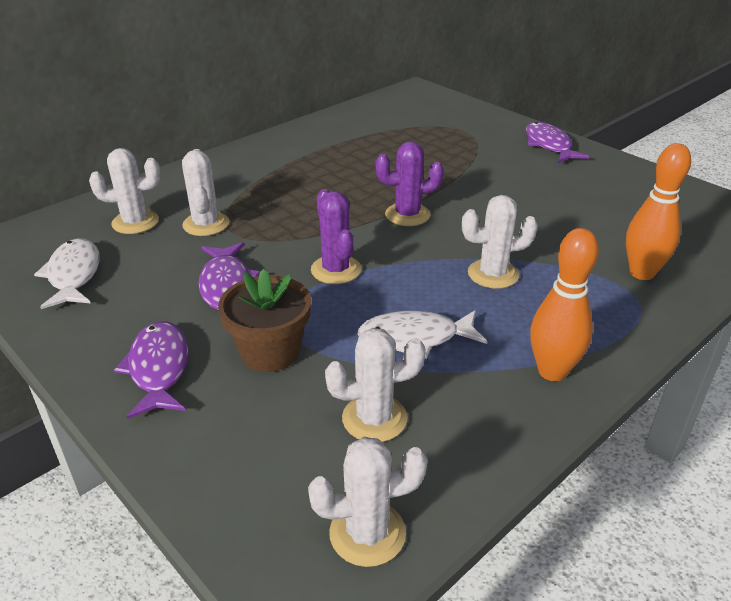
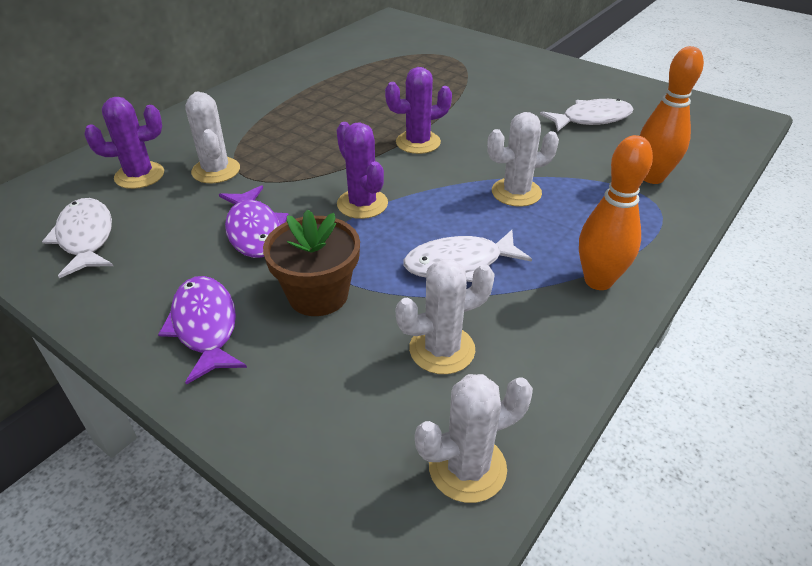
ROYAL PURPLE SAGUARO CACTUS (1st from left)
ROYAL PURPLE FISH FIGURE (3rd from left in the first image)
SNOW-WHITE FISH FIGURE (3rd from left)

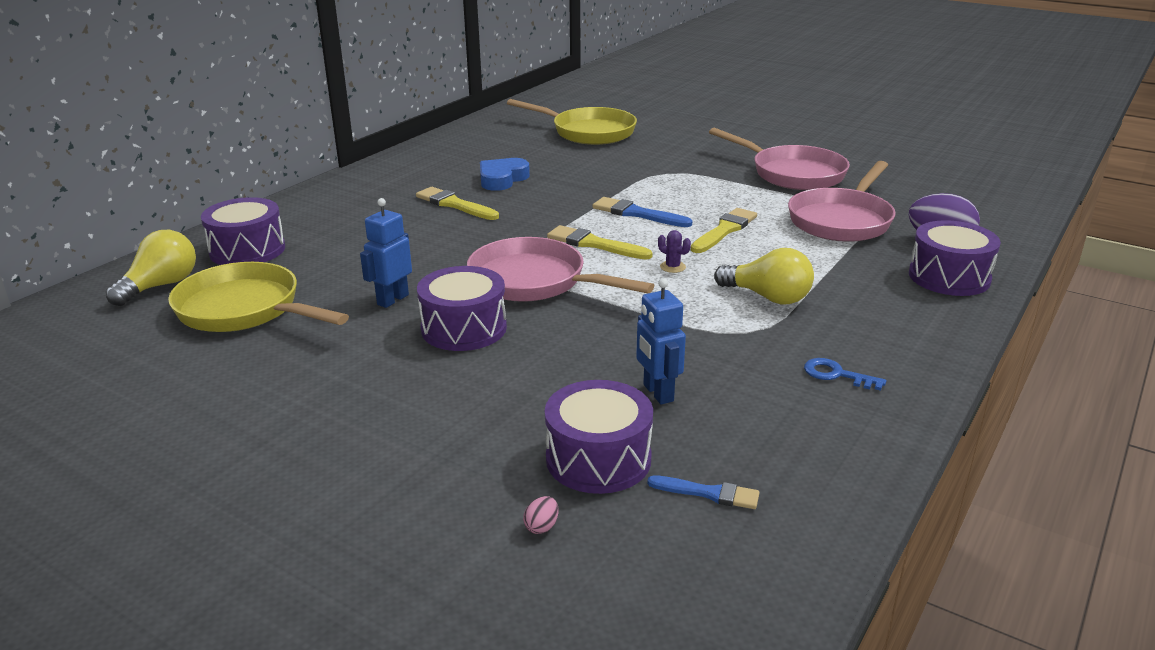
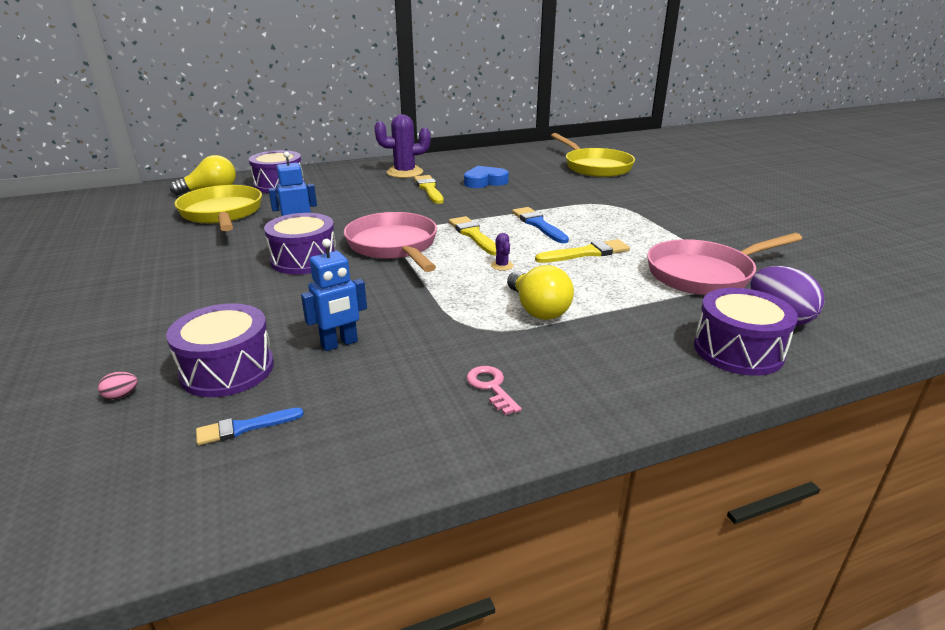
ROYAL BLUE ROBOT (2nd from left)
ROYAL BLUE BRUSH (1st from left)
ROSE-PINK PAN (2nd from left in the first image)
ROSE-PINK DOOR KEY
ROYAL PURPLE SAGUARO CACTUS (1st from left)

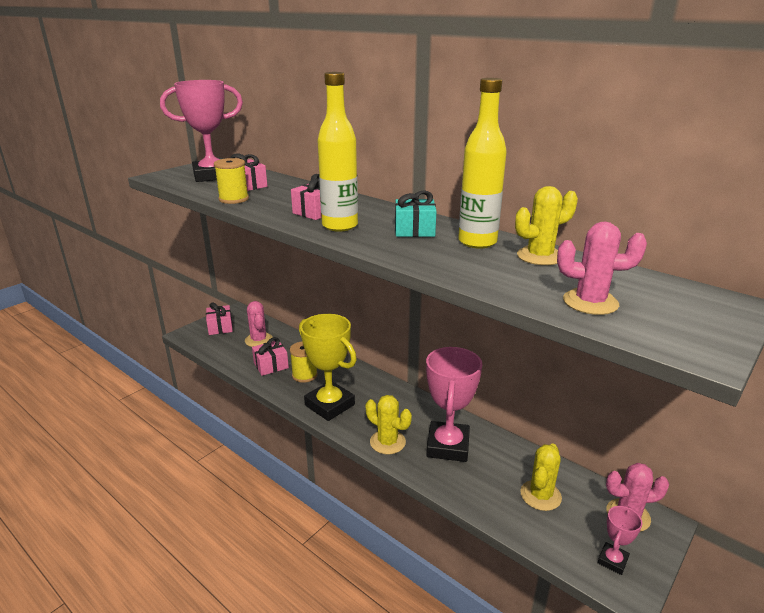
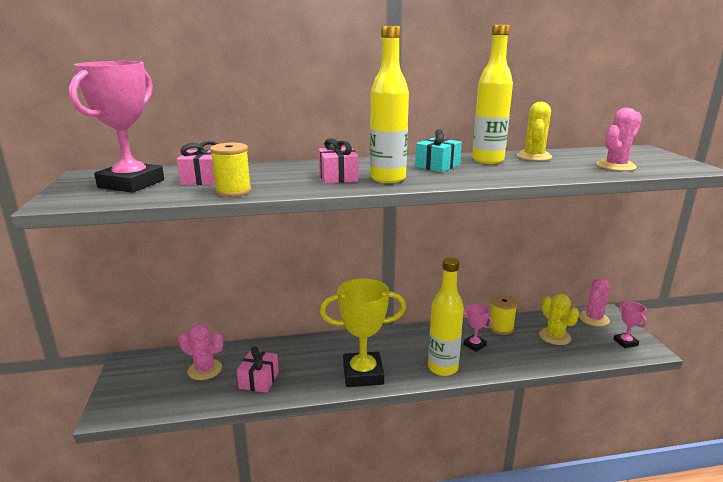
ROSE-PINK GIFT (1st from left in the first image)
BRIGHT YELLOW SPOOL (2nd from left)
BRIGHT YELLOW BOTTLE (2nd from left)
ROSE-PINK TROPHY (2nd from left)

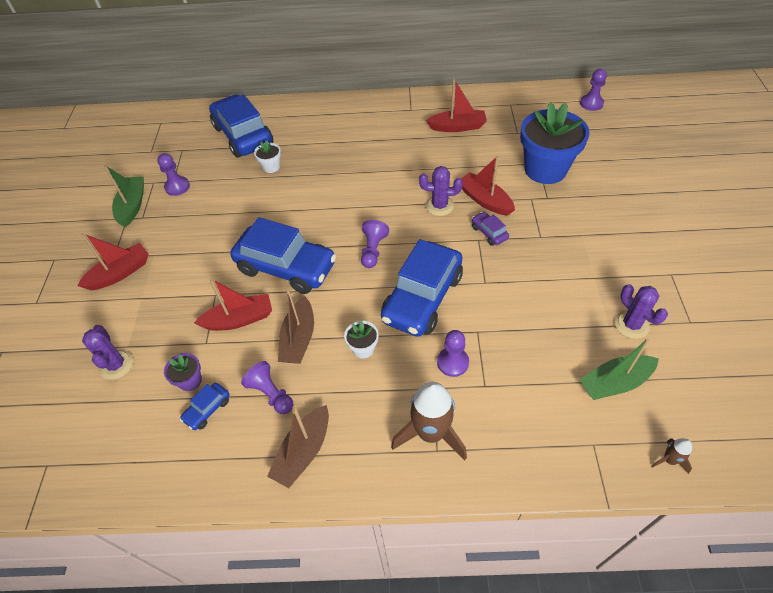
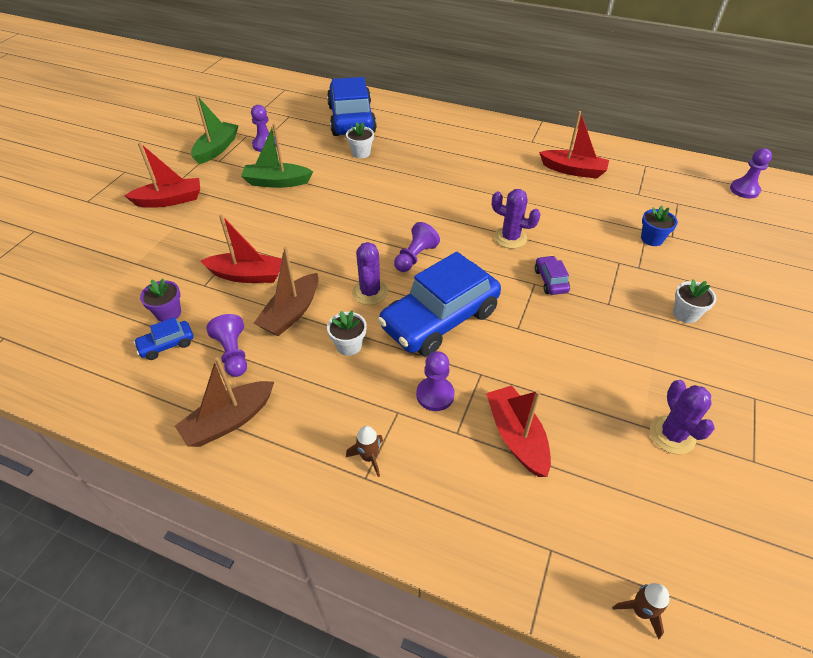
ROYAL PURPLE SAGUARO CACTUS (1st from left)
ROYAL BLUE TOY CAR (3rd from left in the first image)
BROWN TOY ROCKET (1st from left)
CRIMSON TOY BOAT (3rd from left)
ROYAL BLUE FLOWER POT
LEAF-GREEN TOY BOAT (2nd from left)
SNOW-WHITE FLOWER POT (3rd from left)

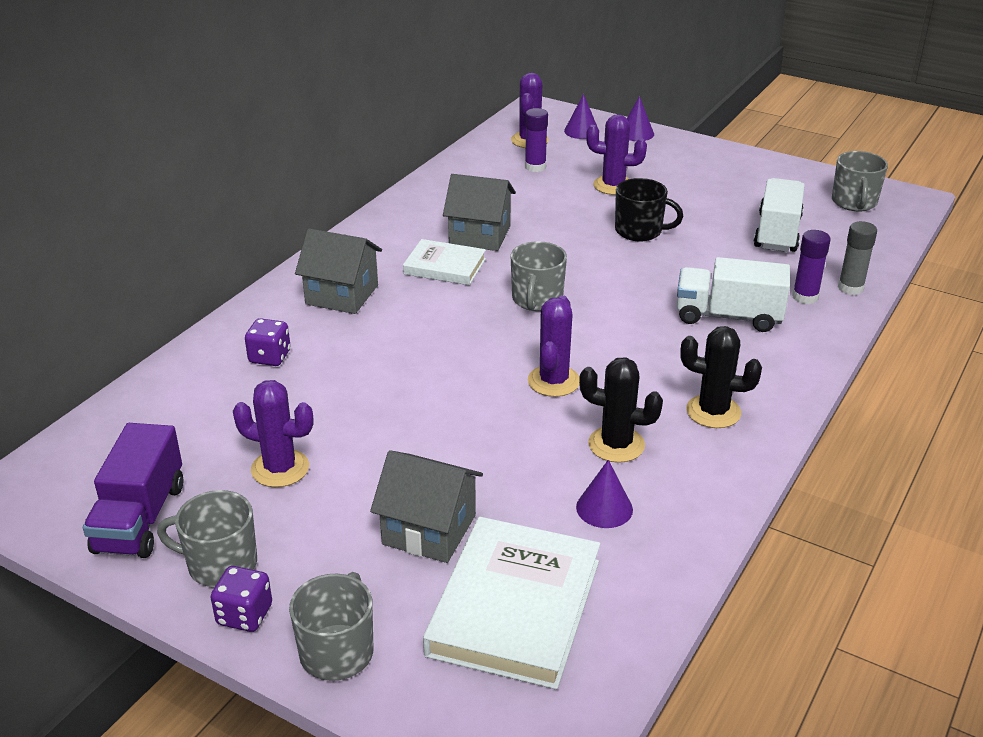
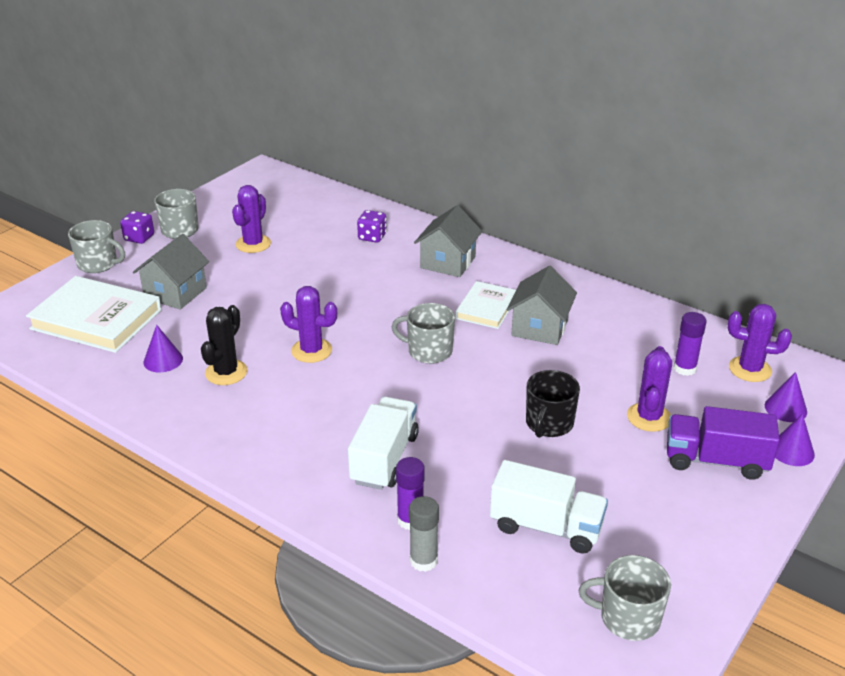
ROYAL PURPLE TOY TRUCK
BLACK SAGUARO CACTUS (2nd from left in the first image)

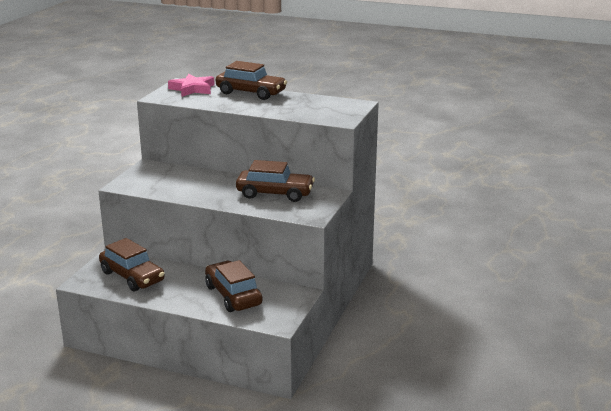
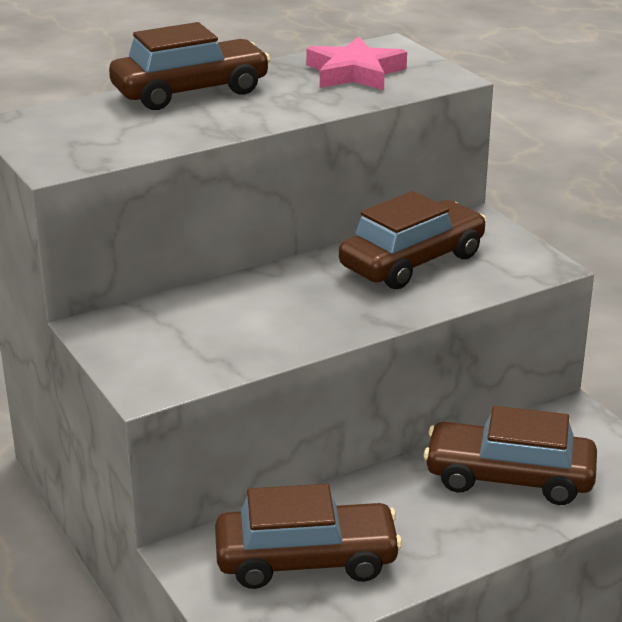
ROSE-PINK STAR SHAPE

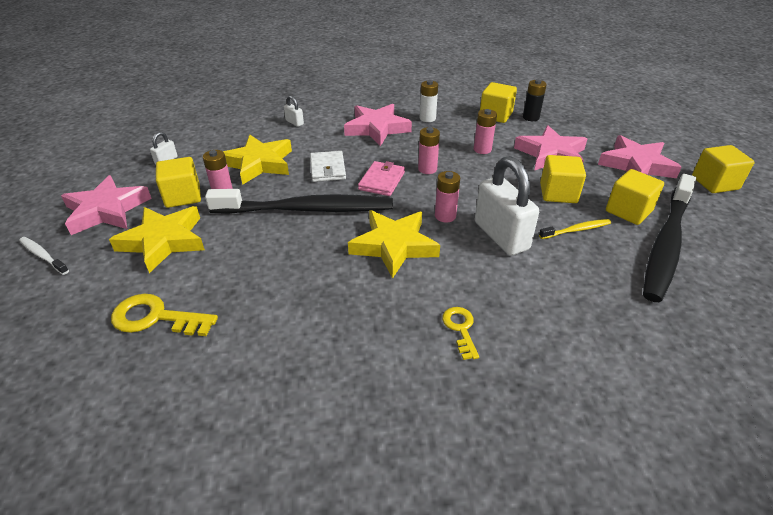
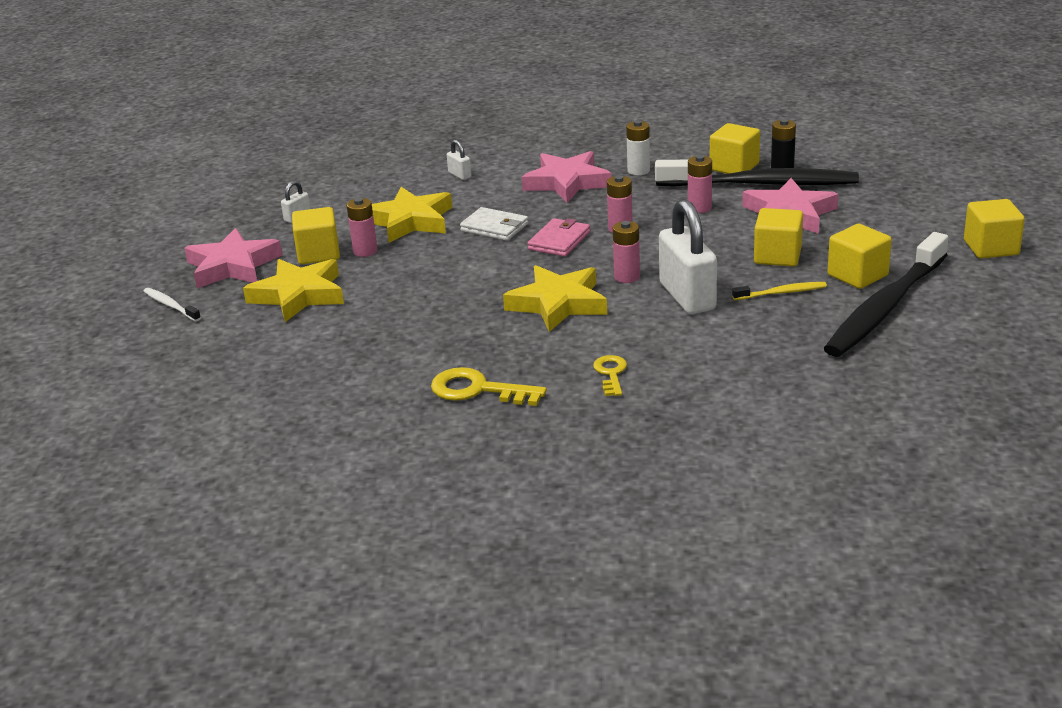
BRIGHT YELLOW DOOR KEY (1st from left)
BLACK TOOTHBRUSH (1st from left)
SNOW-WHITE WALLET
ROSE-PINK STAR SHAPE (4th from left in the first image)

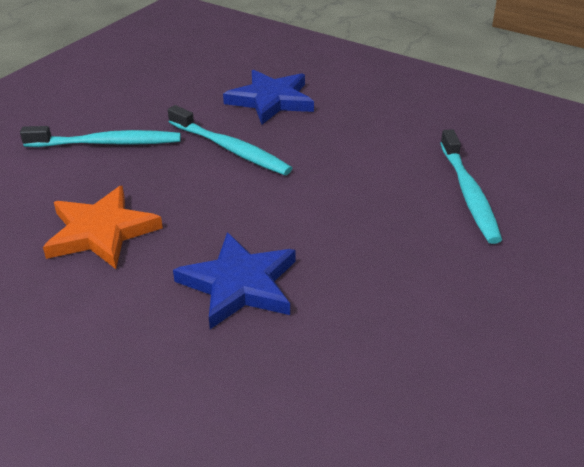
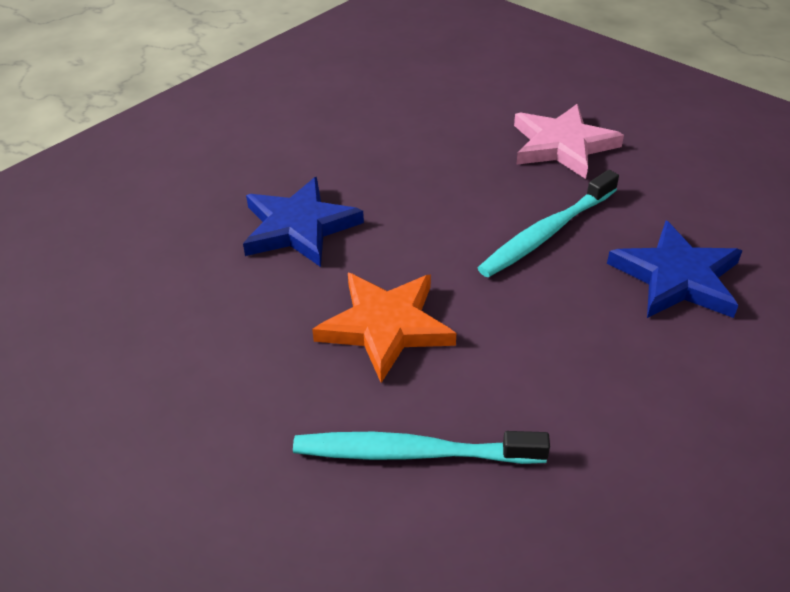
ROSE-PINK STAR SHAPE
ORANGE-COLOURED STAR SHAPE

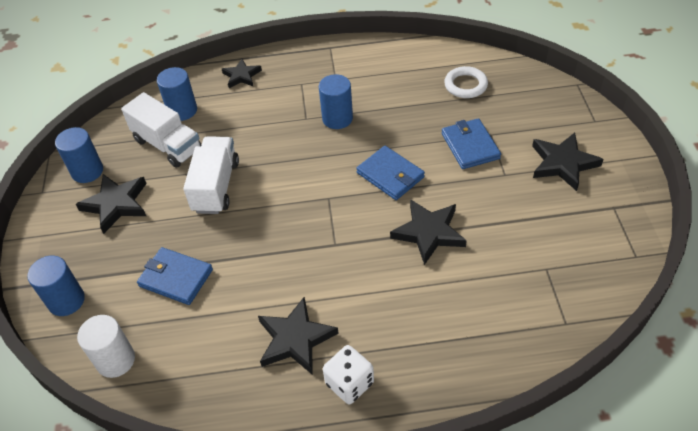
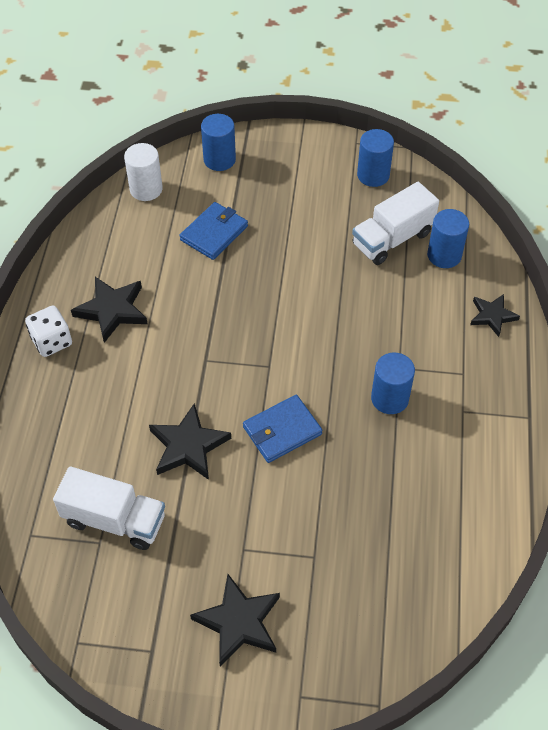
BLACK STAR SHAPE (1st from left in the first image)
SNOW-WHITE TOY TRUCK (1st from left)
ROYAL BLUE WALLET (3rd from left in the first image)
SNOW-WHITE TORUS

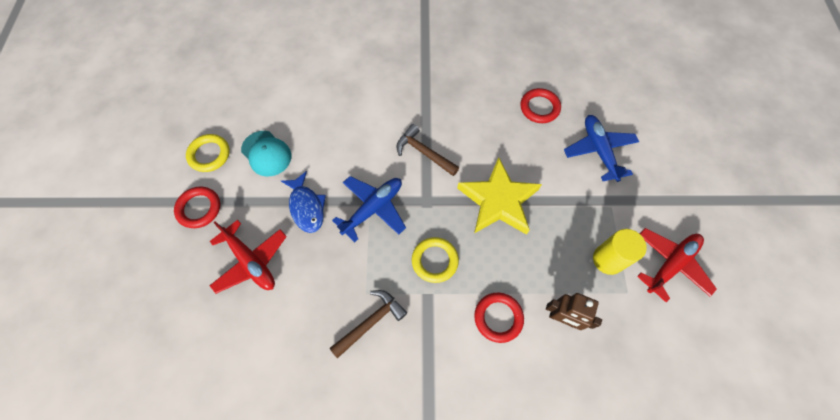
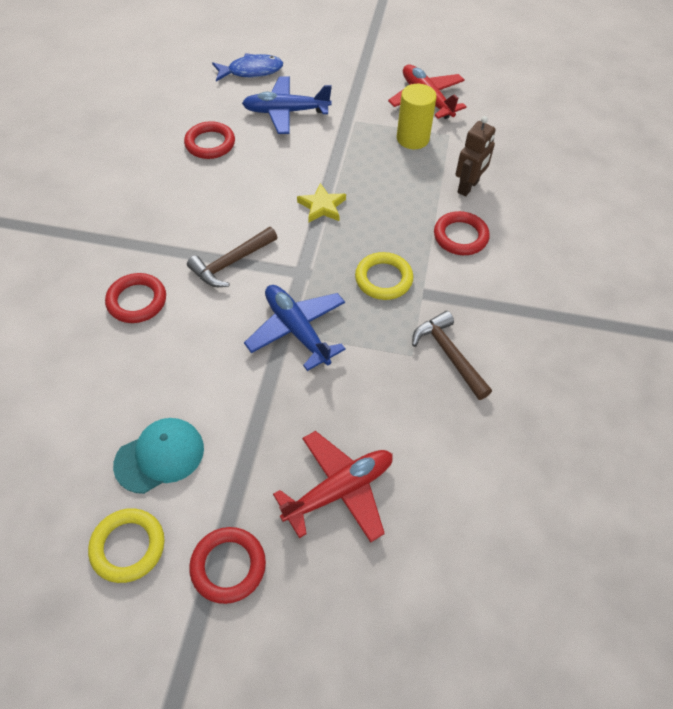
ROYAL BLUE FISH FIGURE
BRIGHT YELLOW STAR SHAPE
CRIMSON TORUS (1st from left)

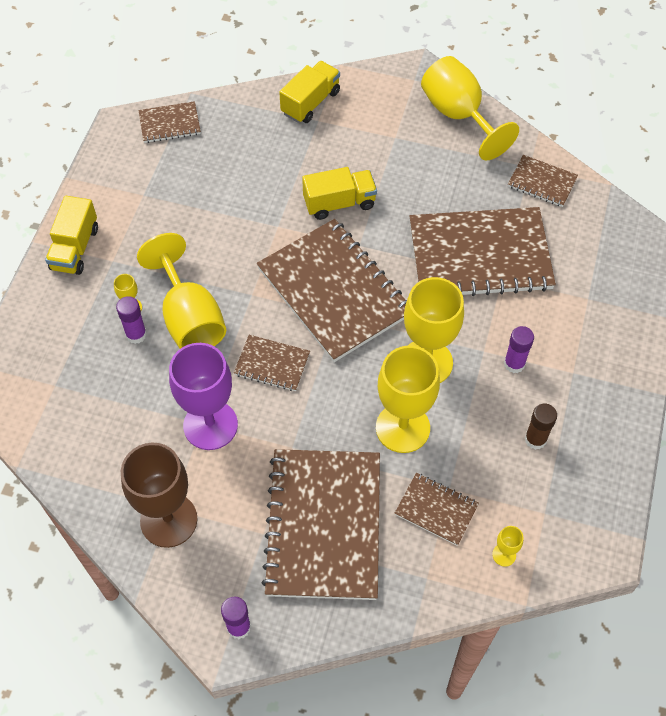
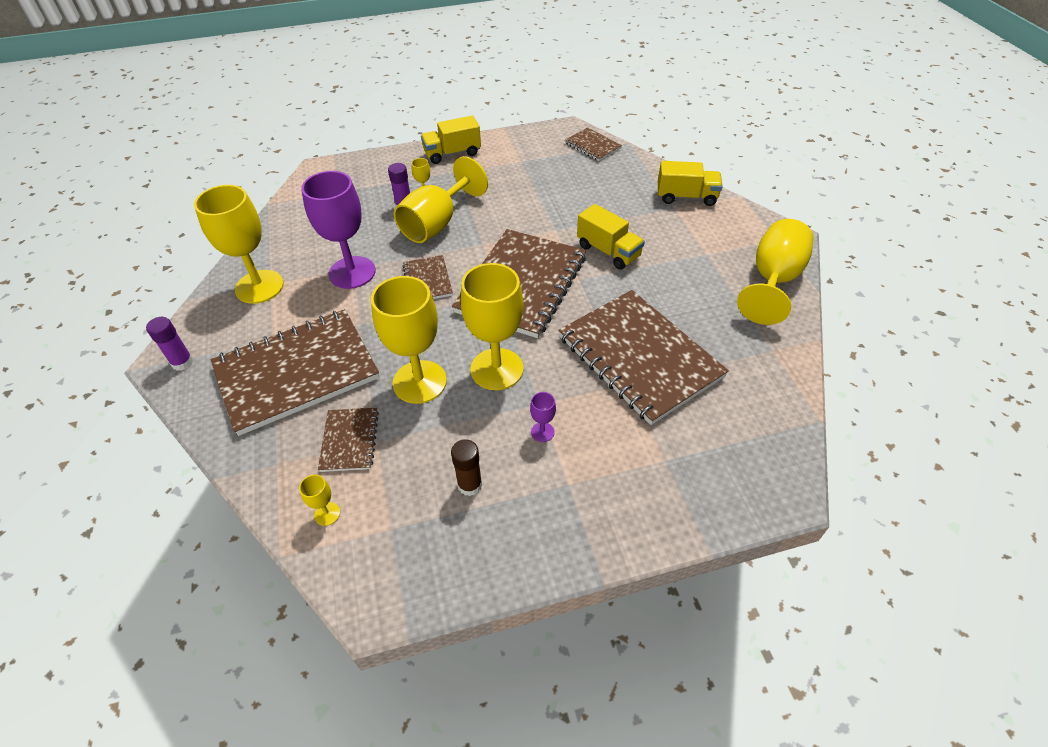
BRIGHT YELLOW GOBLET (1st from left)
ROYAL PURPLE GOBLET (2nd from left)
BROWN NOTEPAD (7th from left in the first image)

